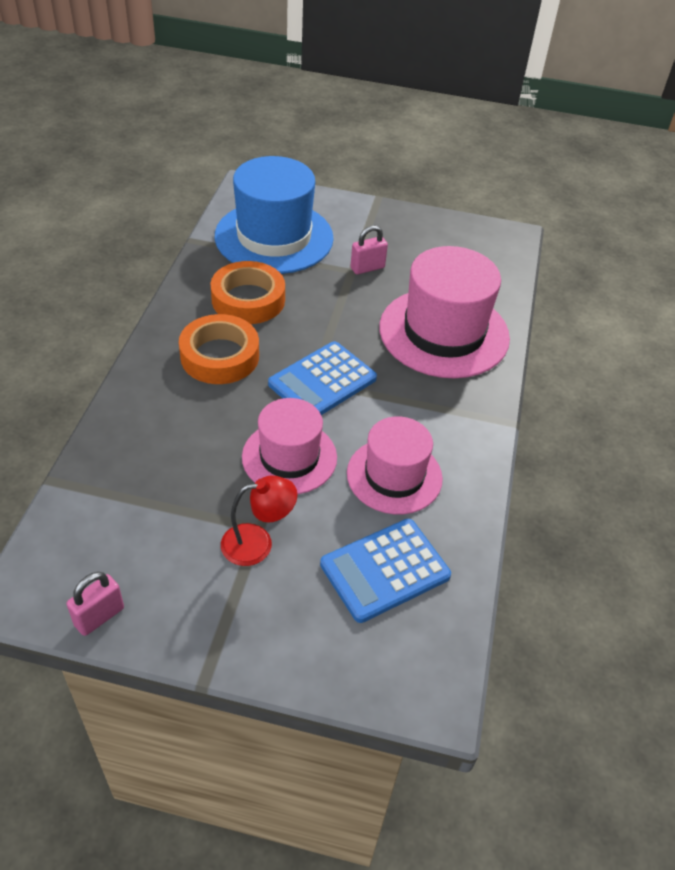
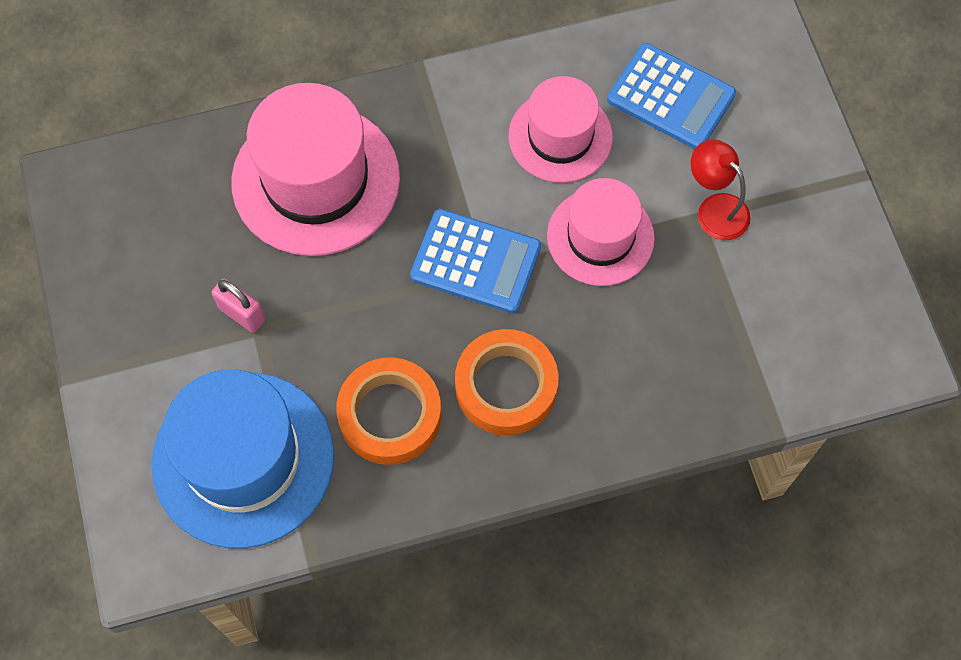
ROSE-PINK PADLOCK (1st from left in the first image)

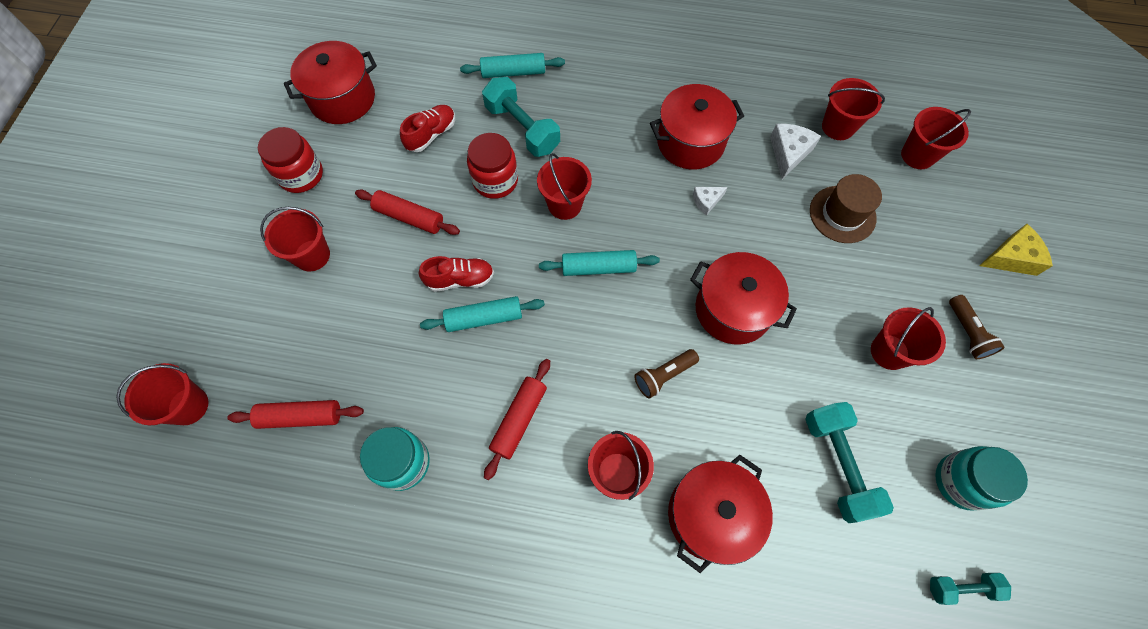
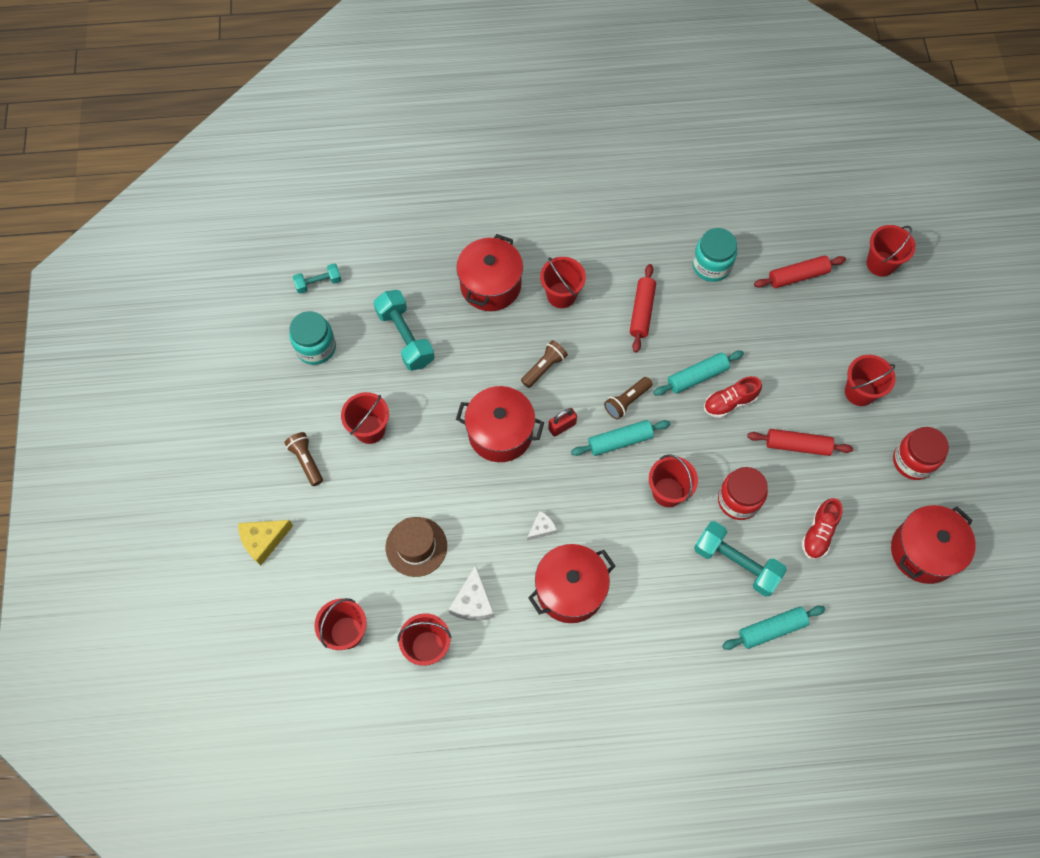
CRIMSON PADLOCK
BROWN FLASHLIGHT (3rd from left)

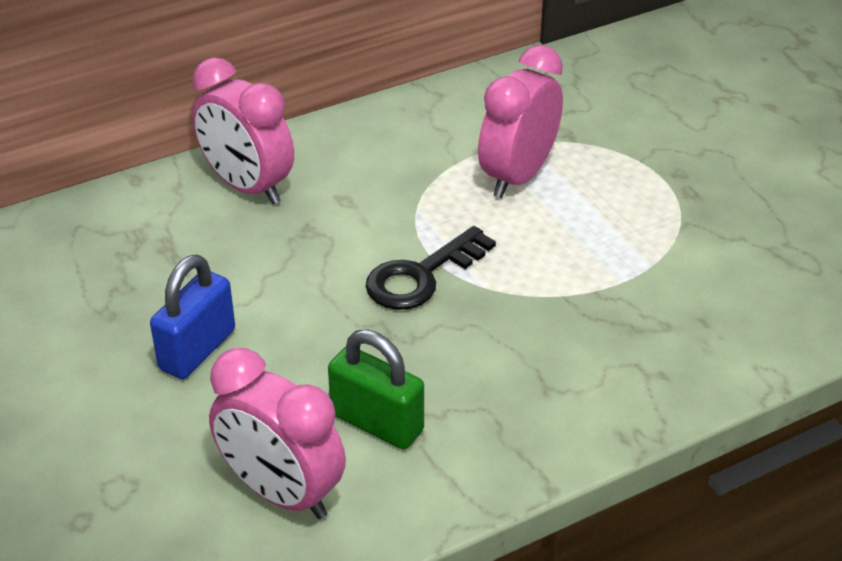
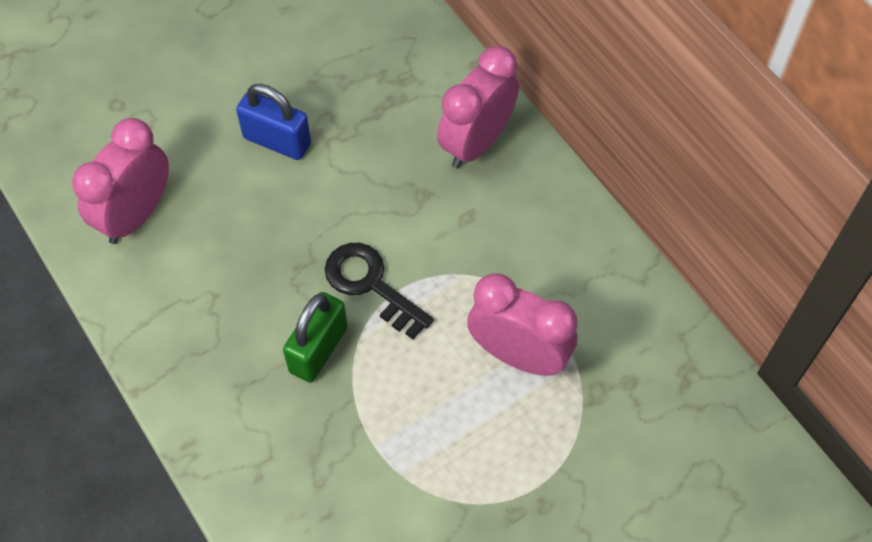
LEAF-GREEN PADLOCK

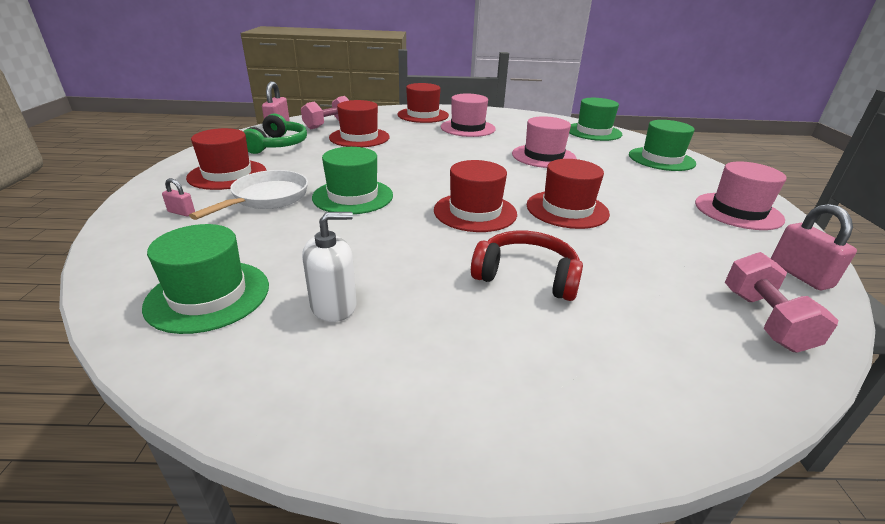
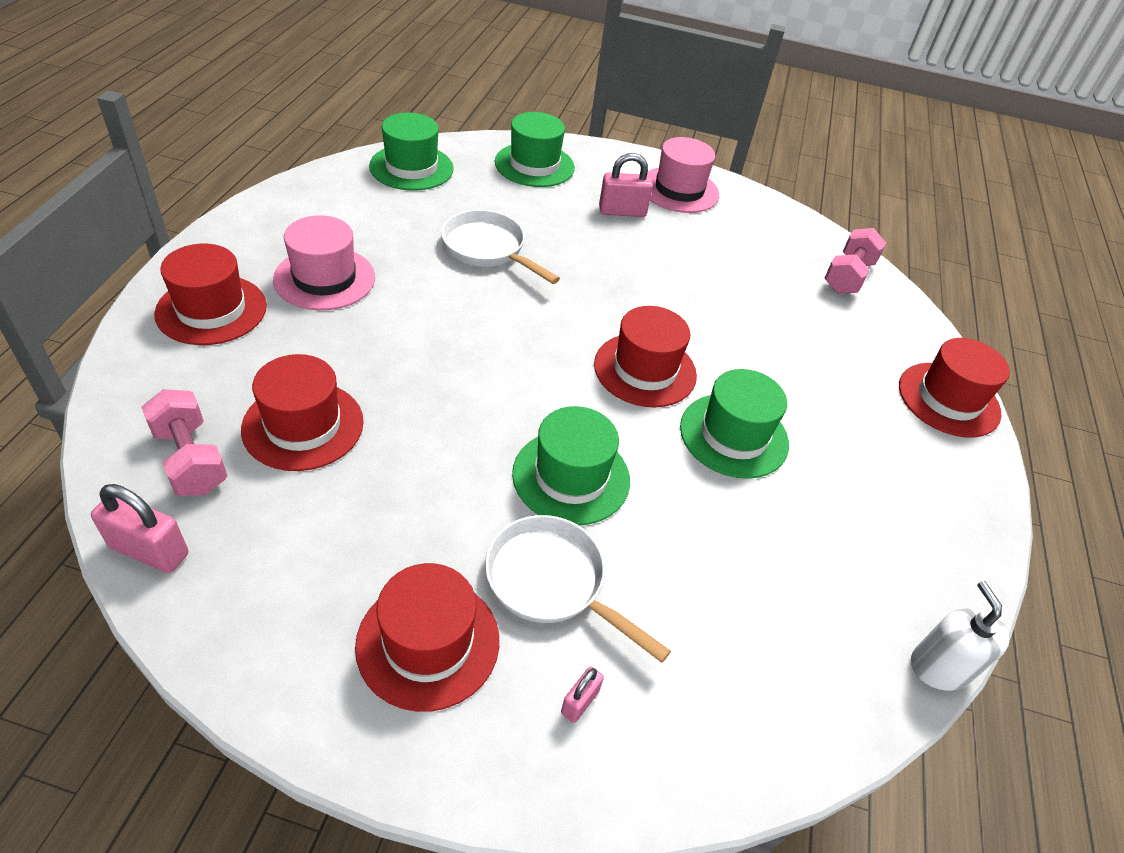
LEAF-GREEN TOP HAT (4th from left)
LEAF-GREEN OVER-EAR HEADPHONES
SNOW-WHITE PUMP BOTTLE
CRIMSON OVER-EAR HEADPHONES
SNOW-WHITE PAN (1st from left)
CRIMSON TOP HAT (5th from left)
ROSE-PINK FREE WEIGHT (2nd from left)
ROSE-PINK PADLOCK (3rd from left)

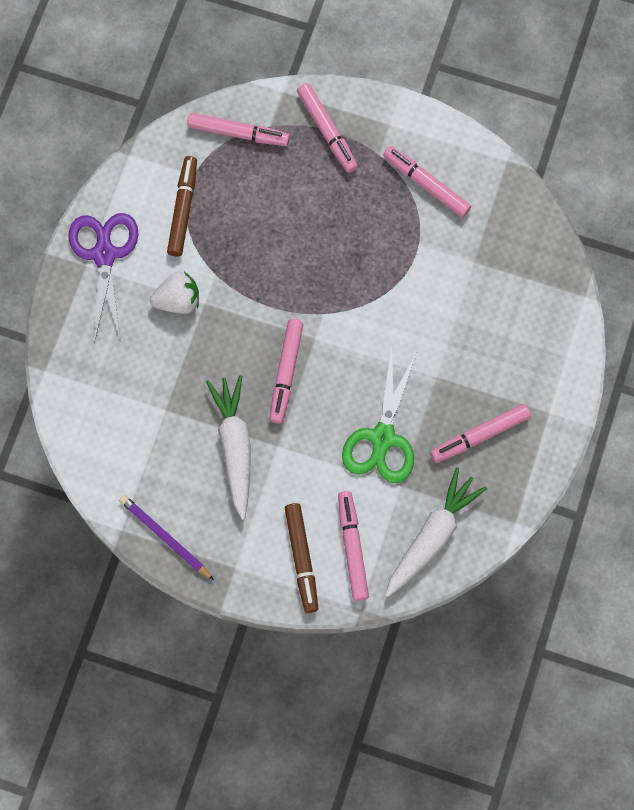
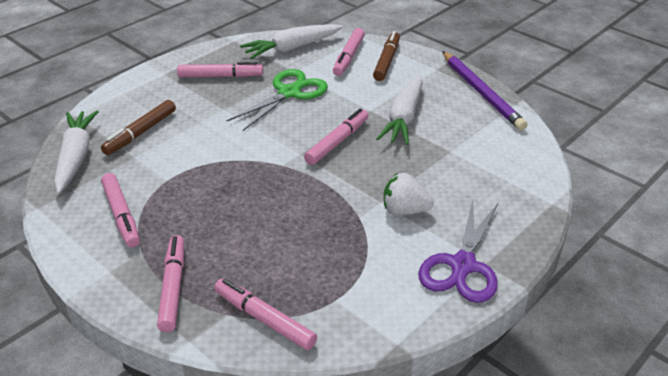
ROYAL PURPLE WOODEN PENCIL
BROWN MARKER (1st from left)
SNOW-WHITE ROOT VEGETABLE (1st from left)

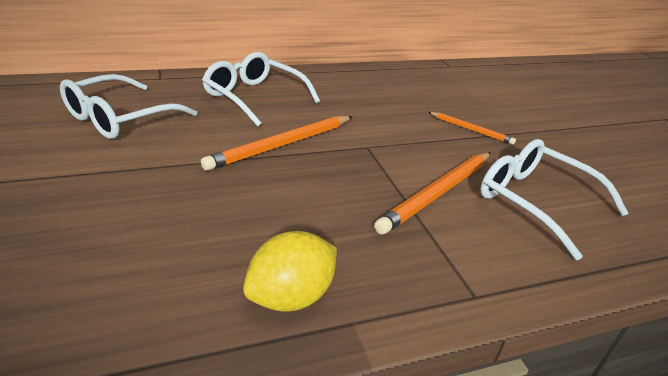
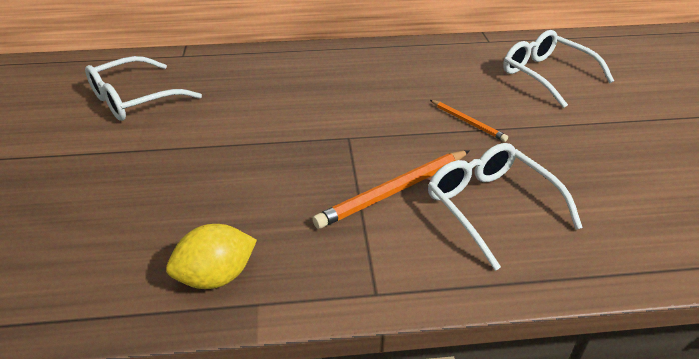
ORANGE-COLOURED WOODEN PENCIL (1st from left in the first image)
SNOW-WHITE EYEGLASSES (3rd from left)

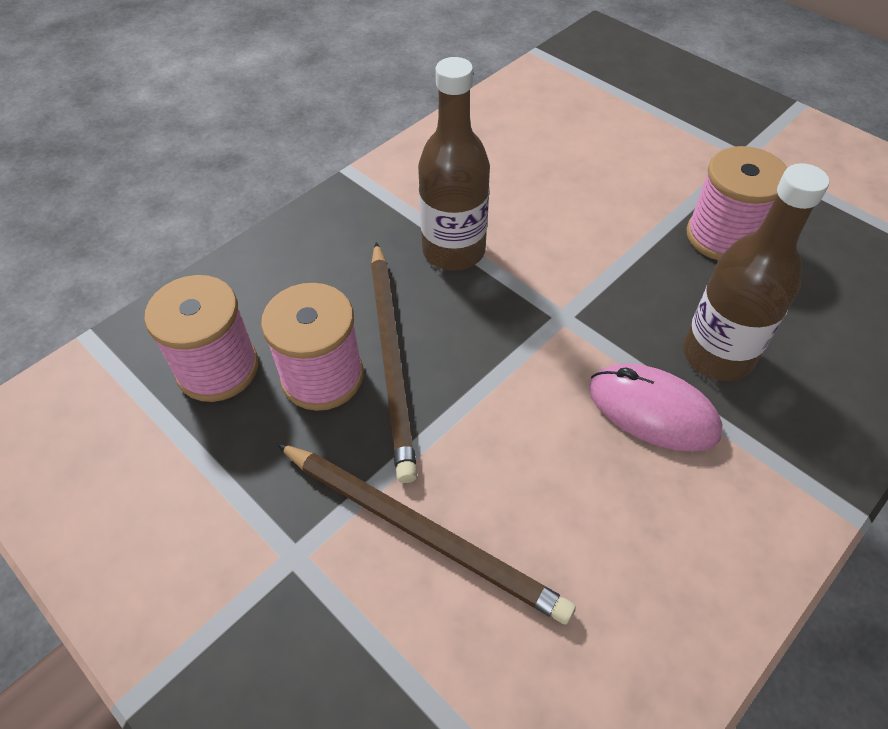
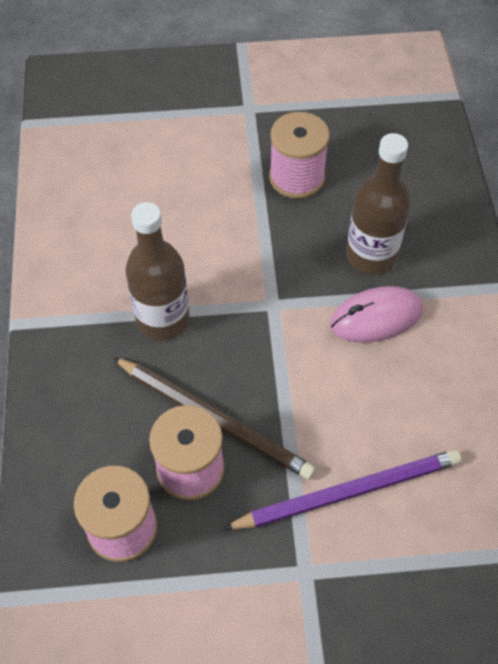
ROYAL PURPLE WOODEN PENCIL

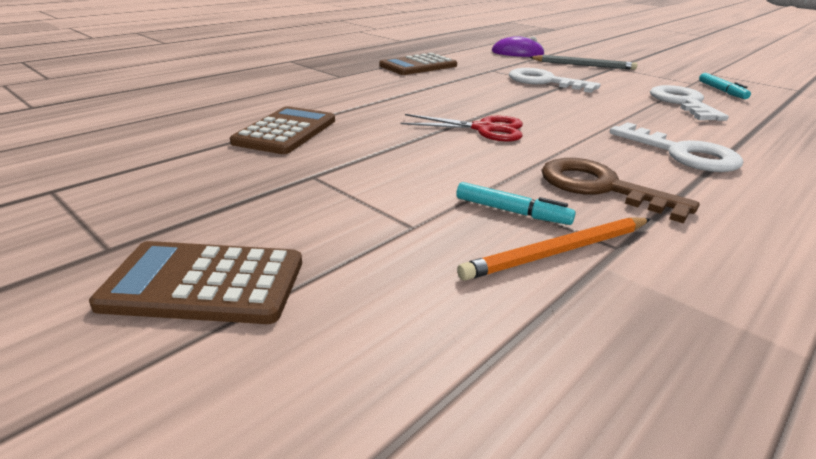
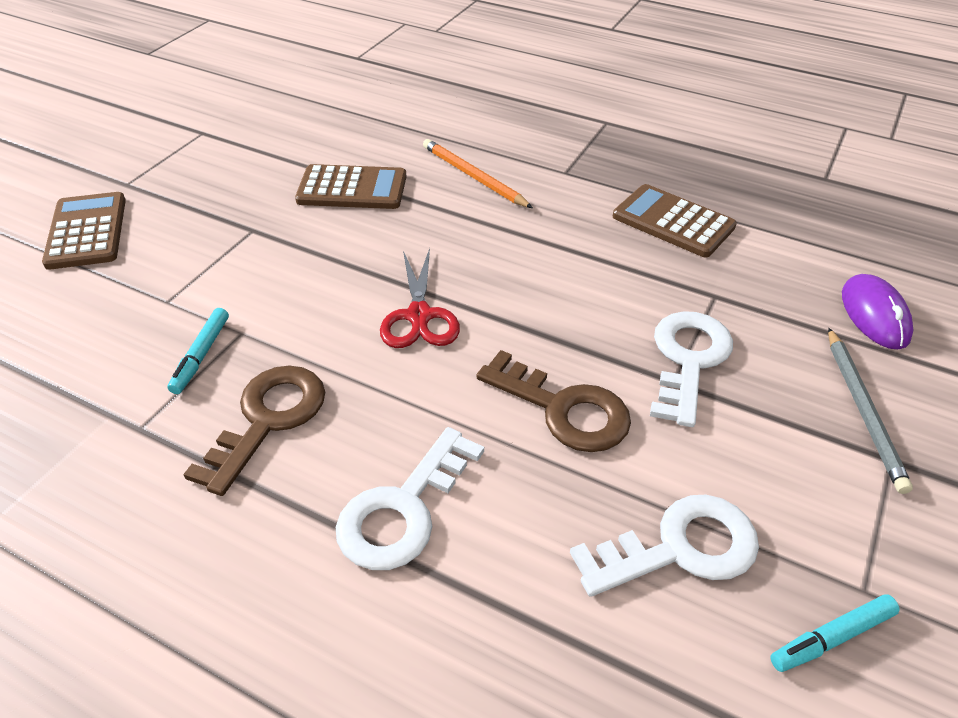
ORANGE-COLOURED WOODEN PENCIL
BROWN DOOR KEY (2nd from left)

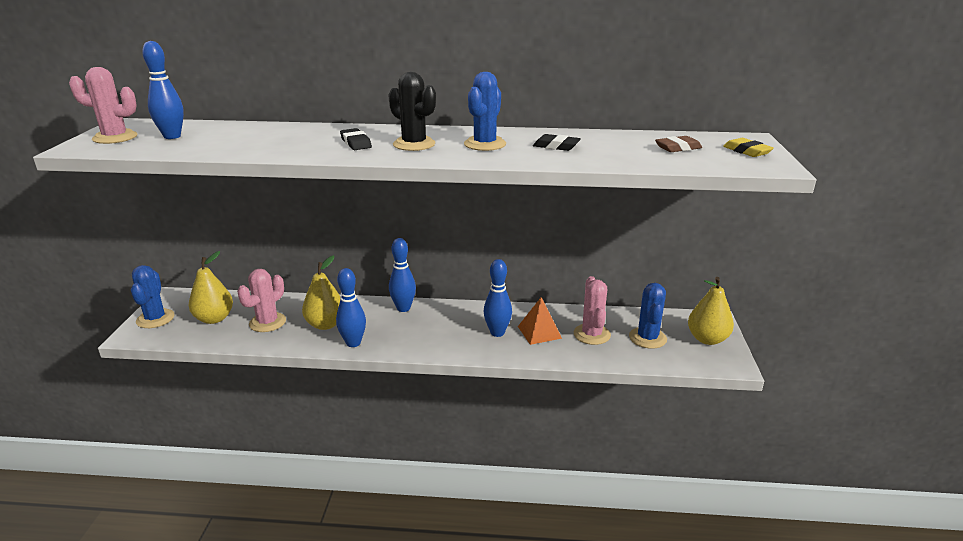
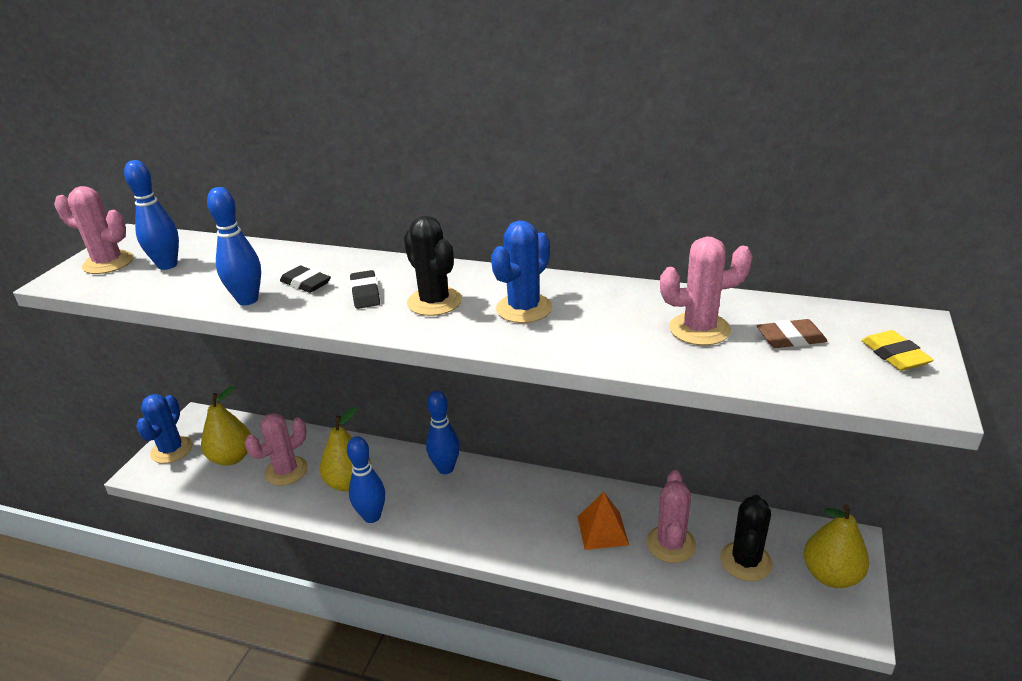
ROYAL BLUE TENPIN (2nd from left)
BLACK PENCIL ERASER (1st from left)
BLACK SAGUARO CACTUS (2nd from left)
ROSE-PINK SAGUARO CACTUS (4th from left)

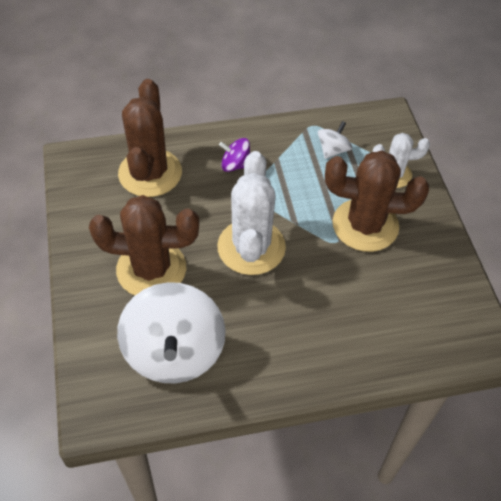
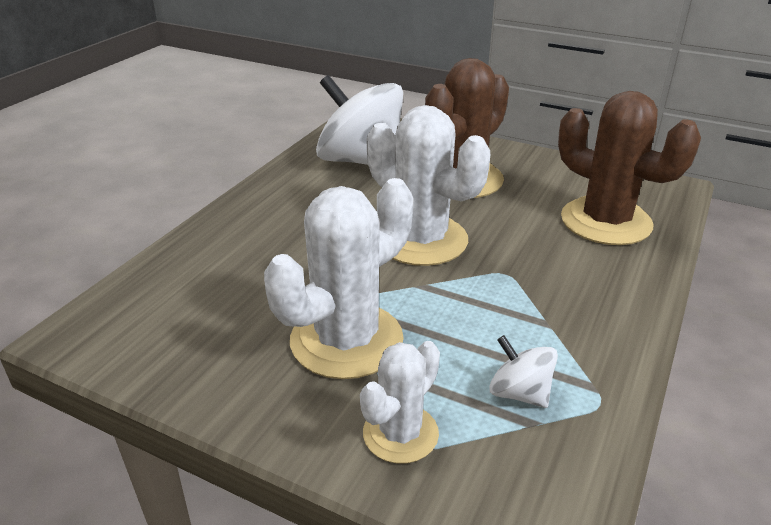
ROYAL PURPLE SPINNING TOP
SNOW-WHITE SPINNING TOP (2nd from left)
SNOW-WHITE SAGUARO CACTUS (1st from left)

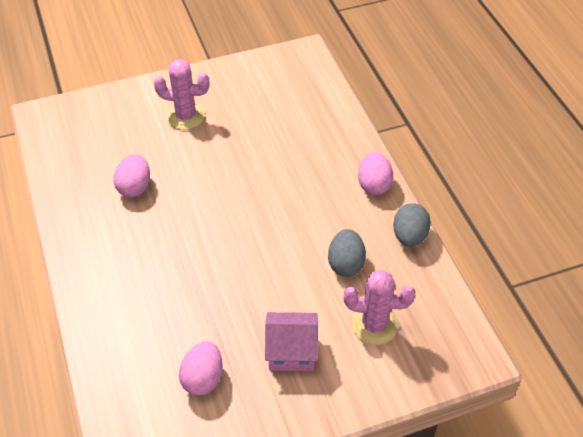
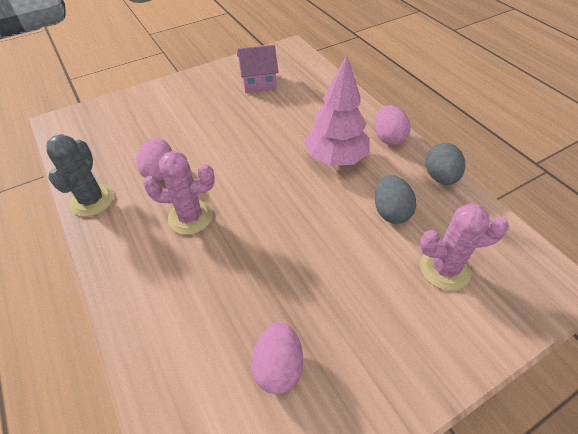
ROSE-PINK SAGUARO CACTUS (1st from left)
ROSE-PINK HOUSE
GREY SAGUARO CACTUS
ROSE-PINK TREE

